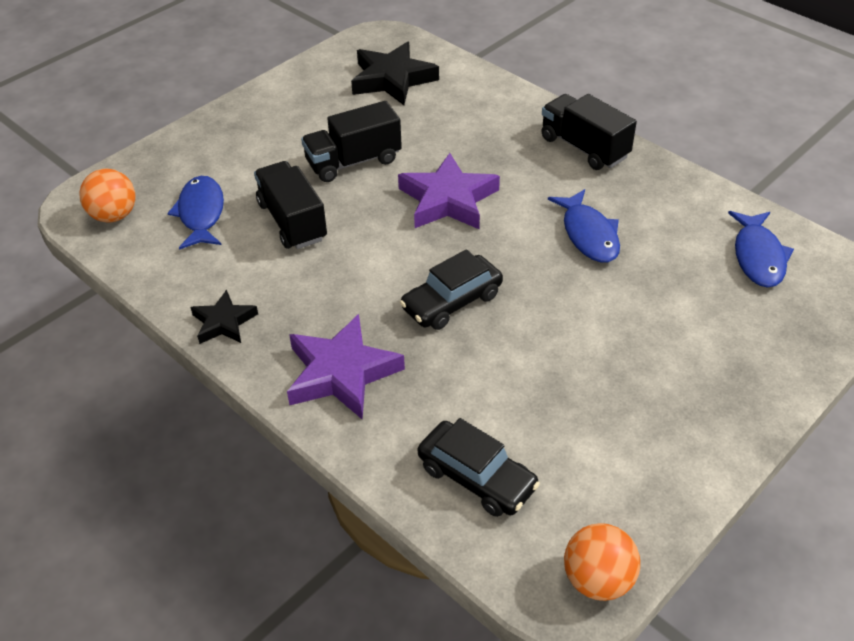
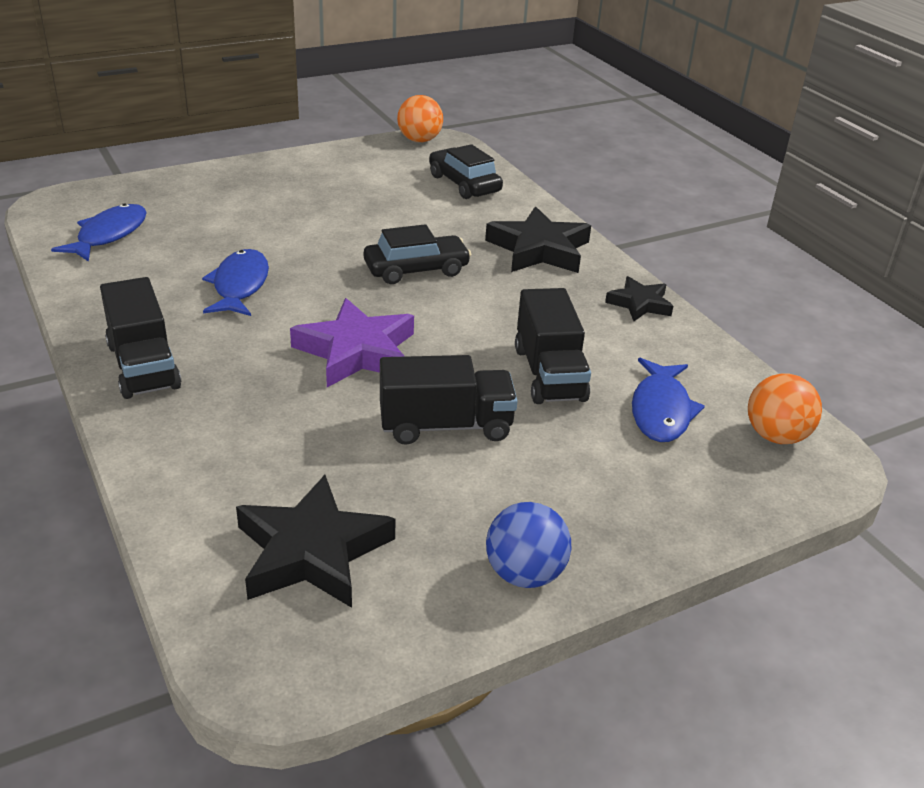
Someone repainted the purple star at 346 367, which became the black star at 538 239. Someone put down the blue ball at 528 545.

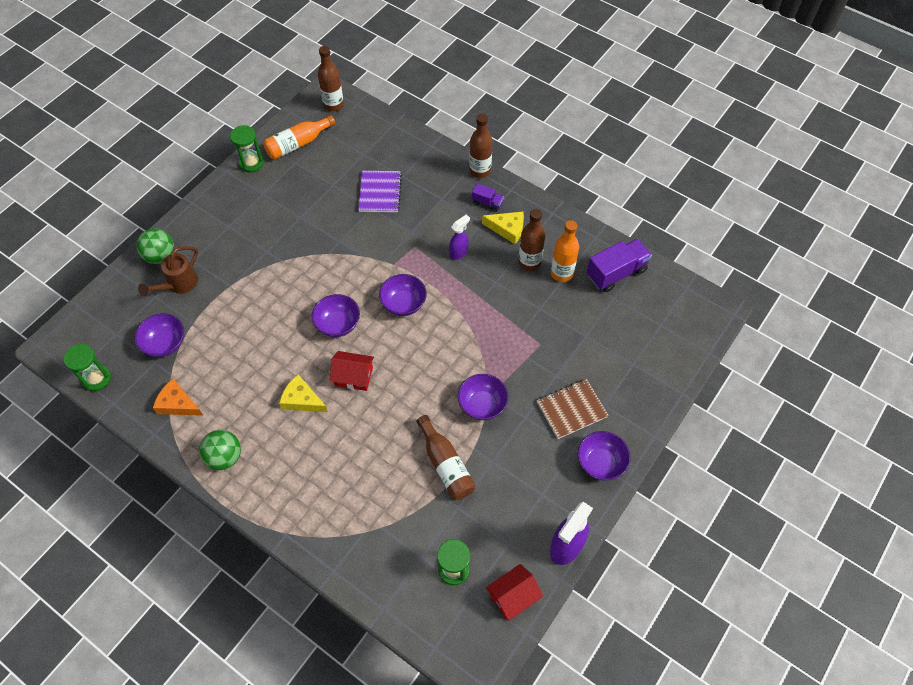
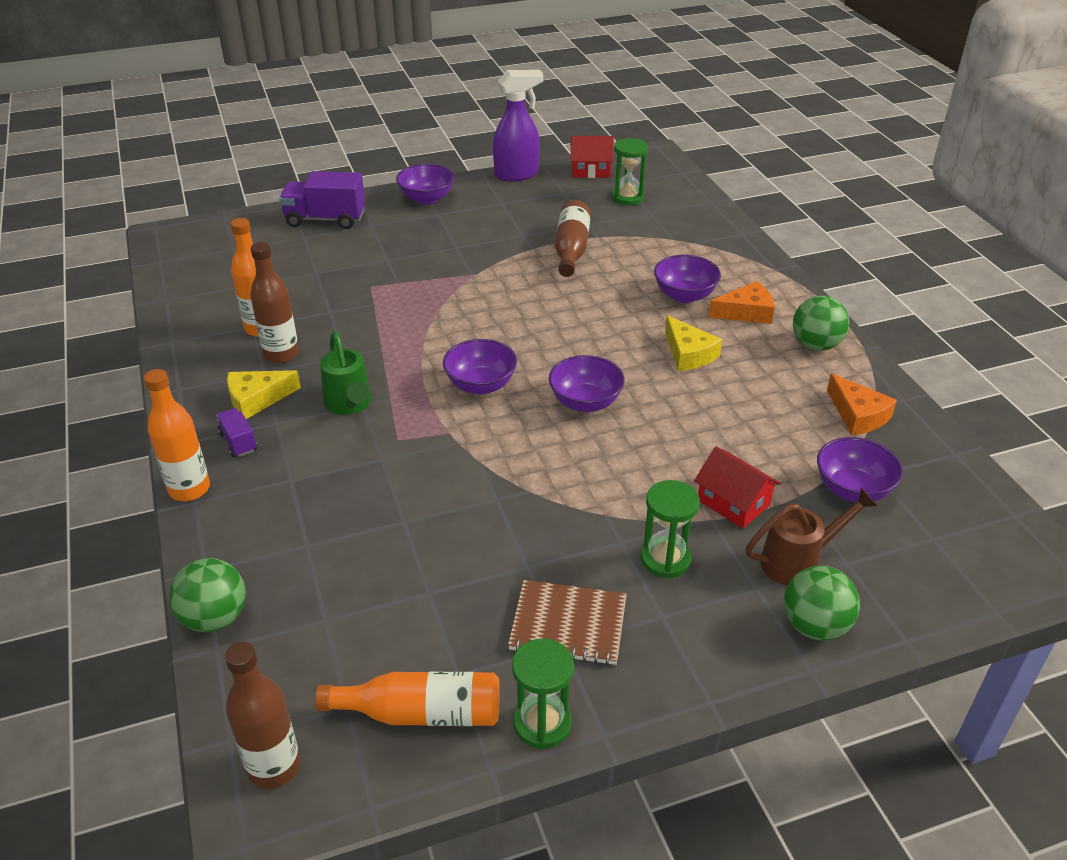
Someone repainted the brown bottle at 481 146, which became the orange bottle at 177 435. Someone took away the purple notebook at 380 191. Someone rotated the yellow cheese at 503 228 by 75 degrees counterclockwise. Someone swapped the purple spray bottle at 459 236 for the green watering can at 346 373. Someone carried the purple truck from 619 265 to 322 200. Someone carried the green hourglass from 87 367 to 670 529. Someone carried the red house from 352 371 to 737 487. Someone carried the purple bowl from 483 397 to 687 279. Someone carried the brown notebook from 573 409 to 567 622. Someone put down the orange cheese at 741 302. Someone put down the green ball at 207 595.

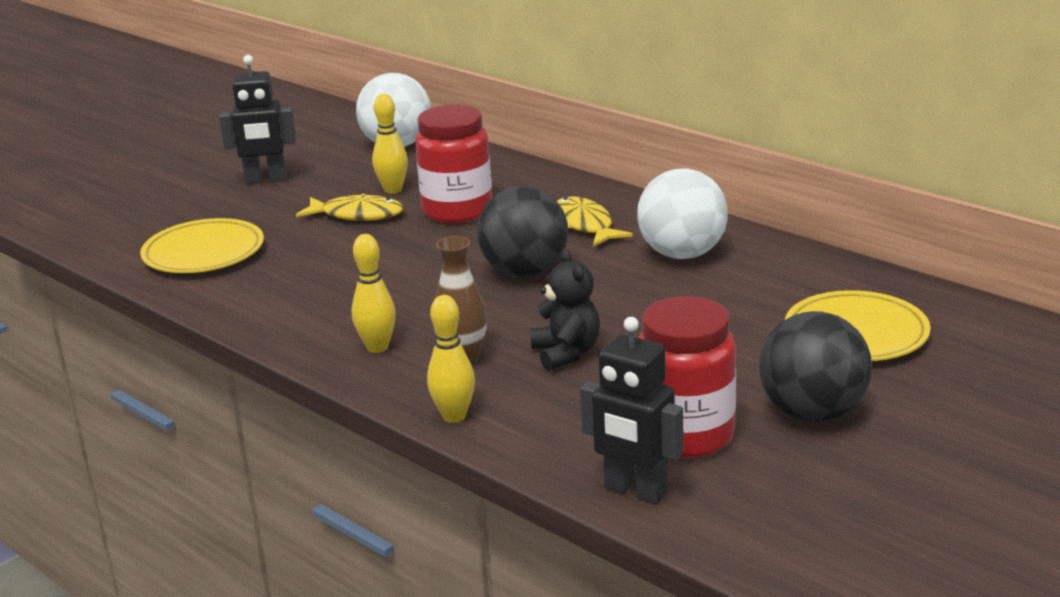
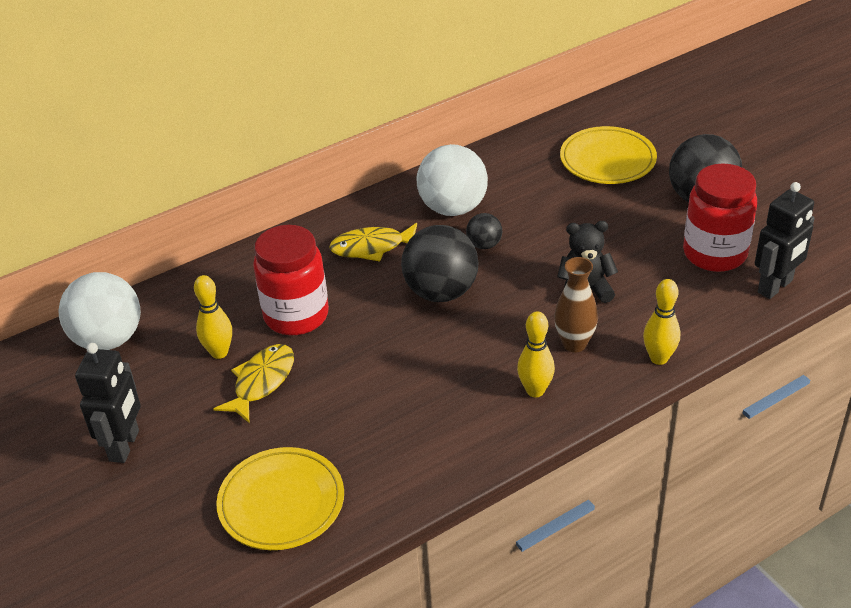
Someone put down the black ball at 484 231.

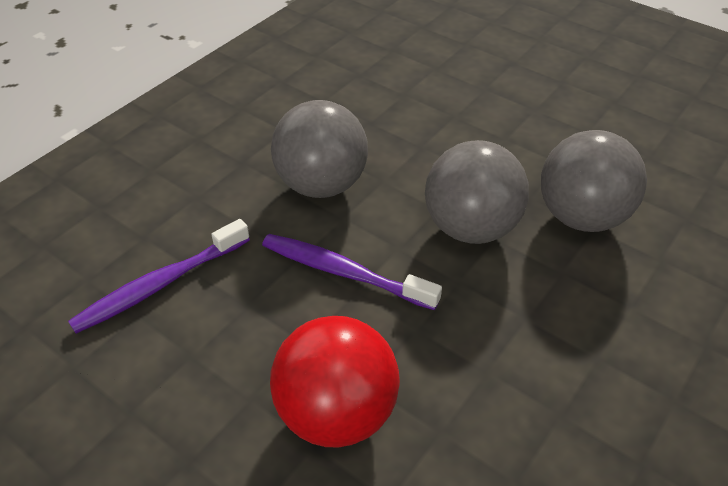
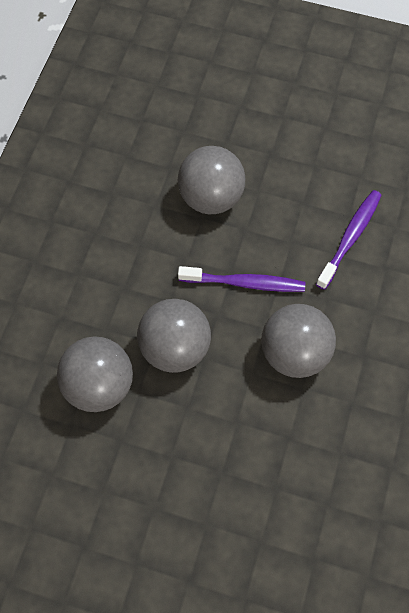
Someone repainted the red ball at 335 382, which became the grey ball at 211 180.

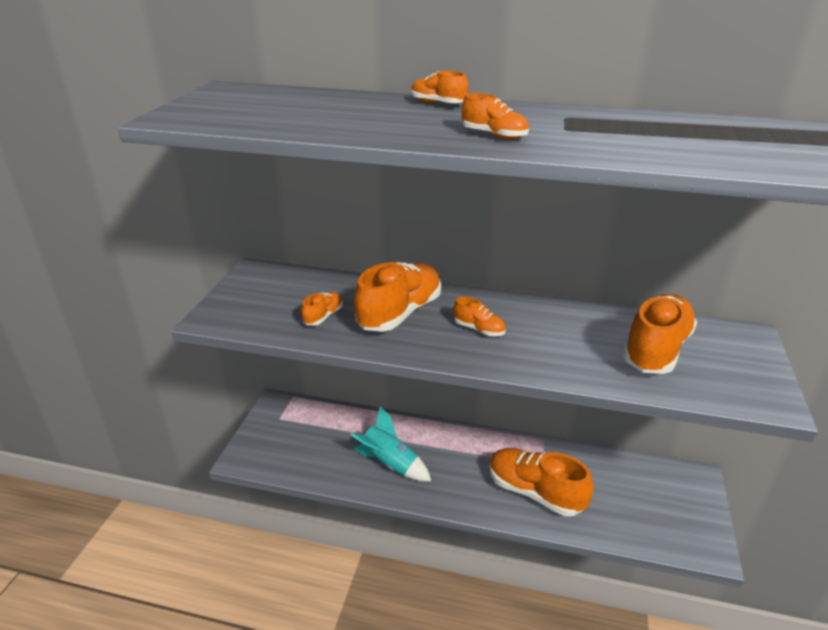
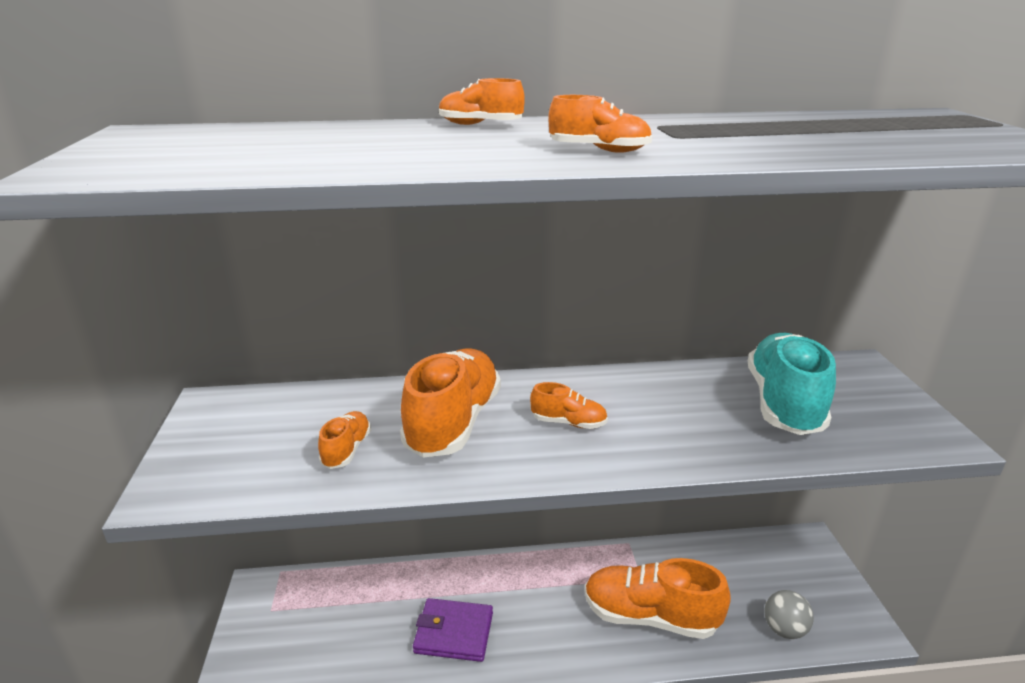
Someone repainted the orange shoe at 660 334, which became the turquoise shoe at 792 384. Someone swapped the turquoise rocket at 390 443 for the purple wallet at 453 630. Someone put down the grey ball at 789 614.

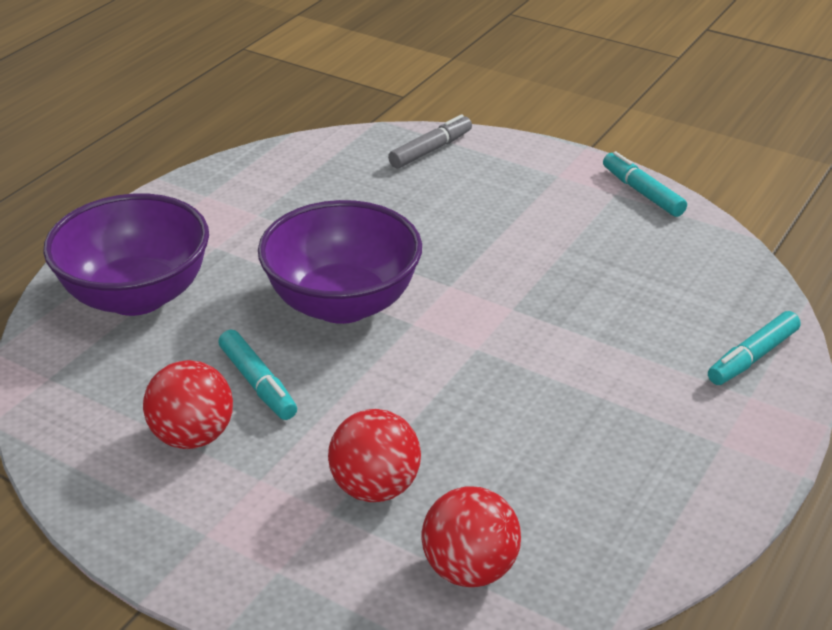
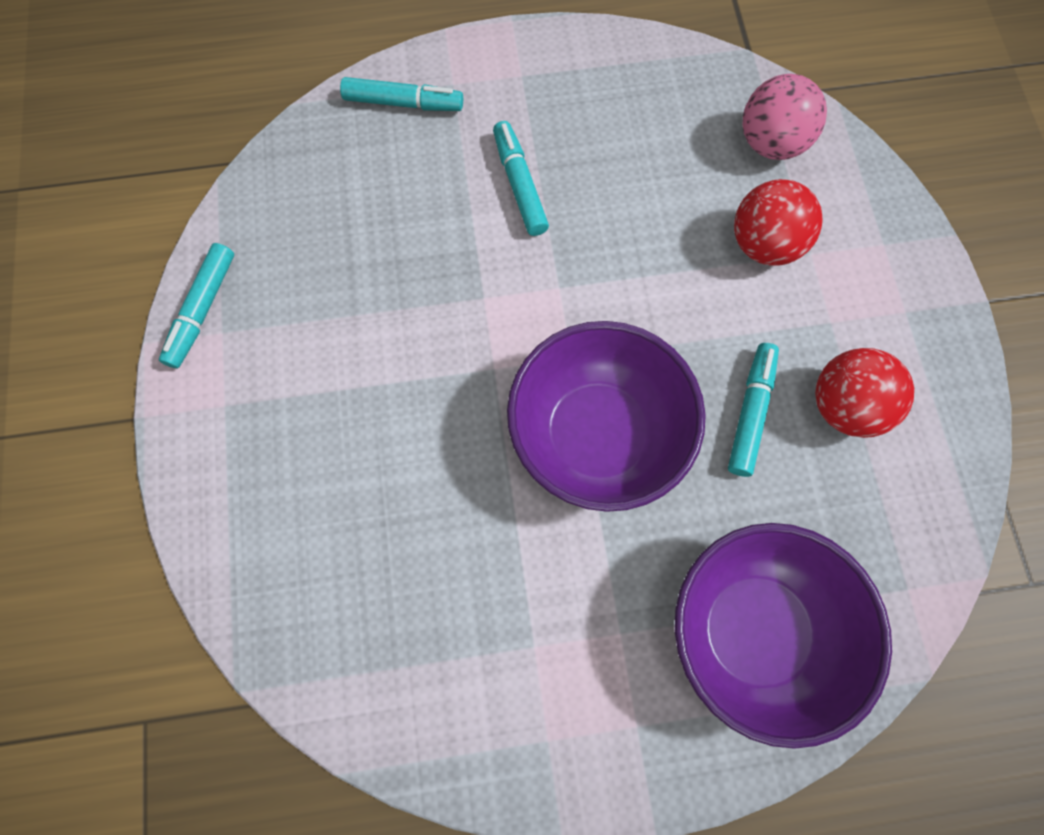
Someone took away the grey marker at 430 141. Someone repainted the red ball at 471 536, which became the pink ball at 784 117. Someone put down the turquoise marker at 521 178.

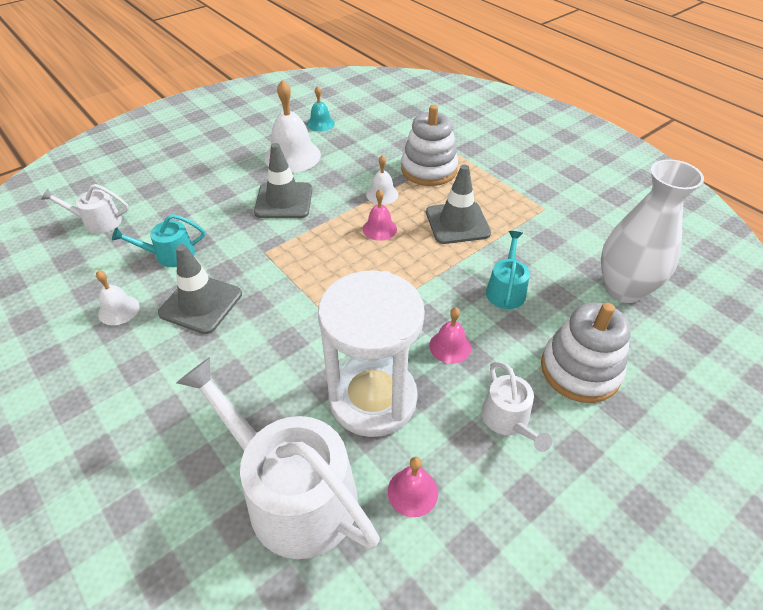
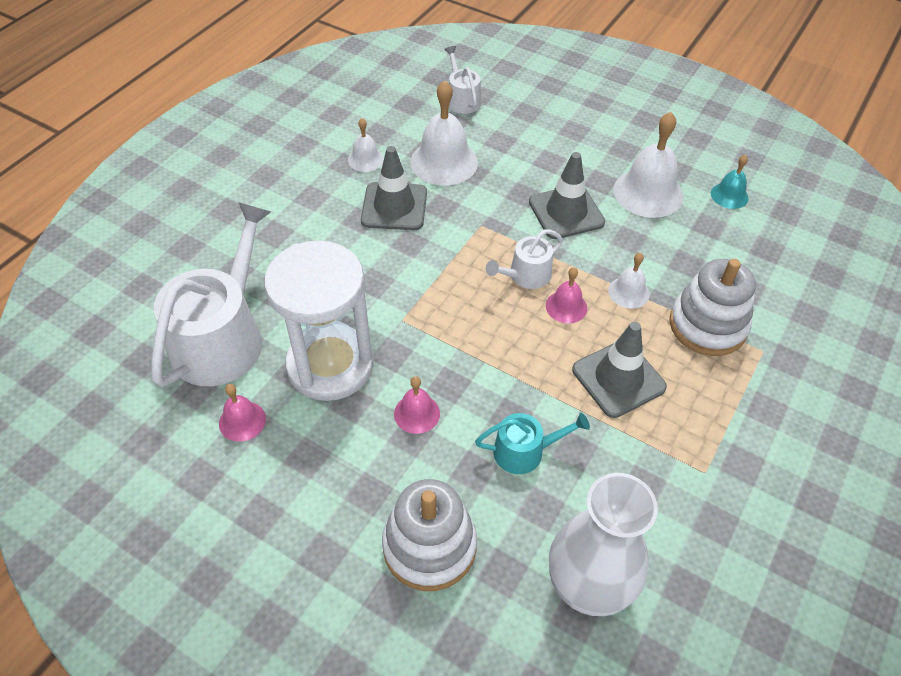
Someone swapped the turquoise watering can at 158 240 for the white bell at 444 133. Someone carried the white watering can from 517 407 to 524 259.

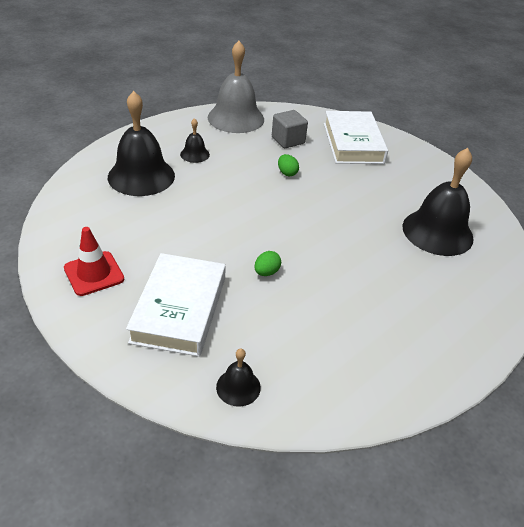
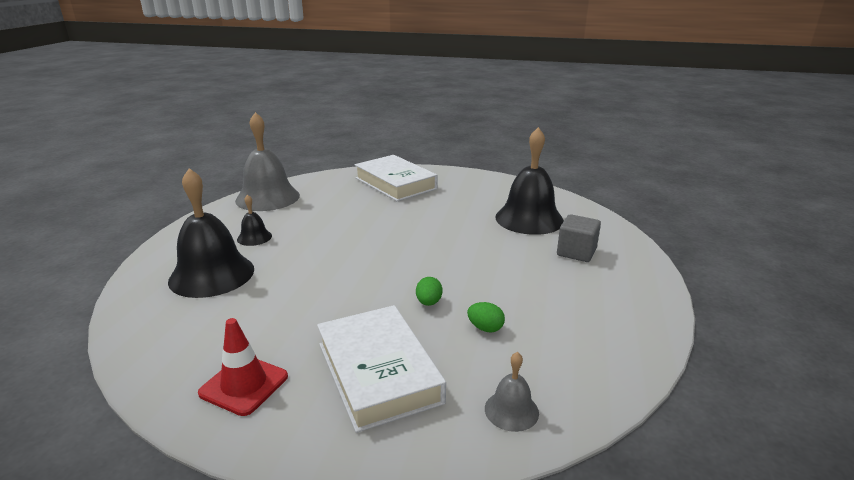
Someone carried the grey cube from 290 129 to 579 238. Someone carried the green egg from 288 165 to 486 317. Someone repainted the black bell at 238 377, which became the grey bell at 512 392.

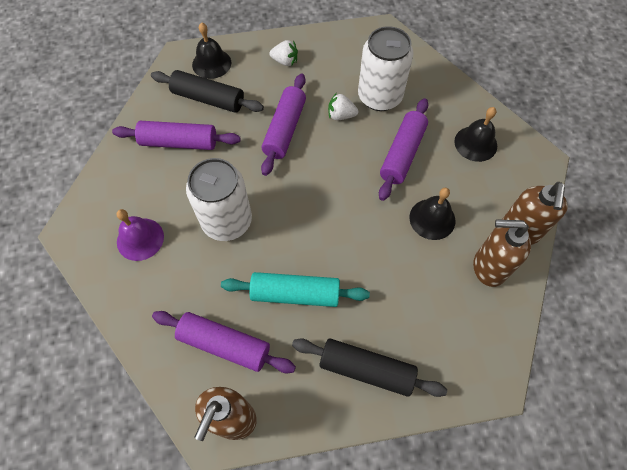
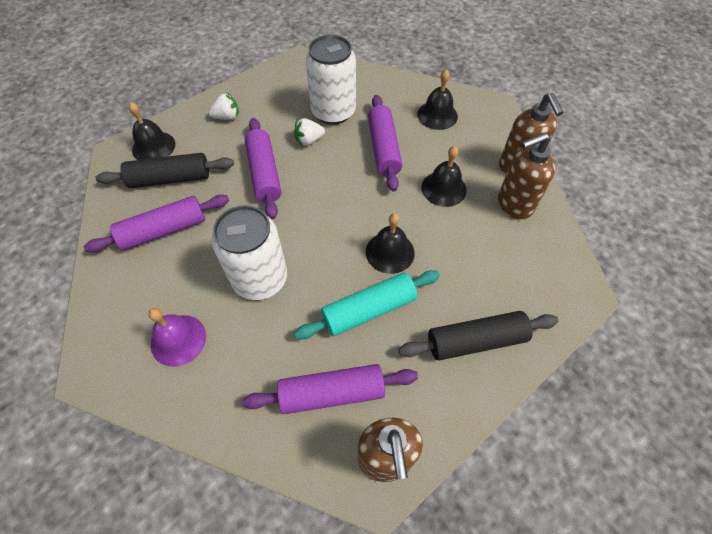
Someone put down the black bell at 390 243.

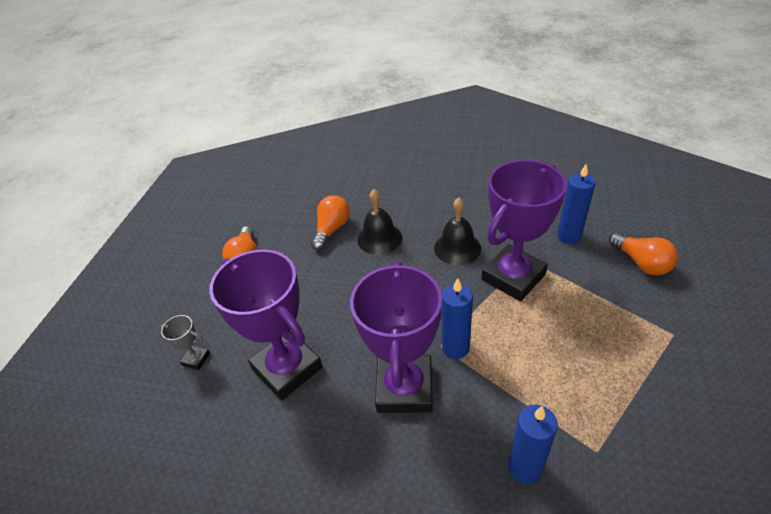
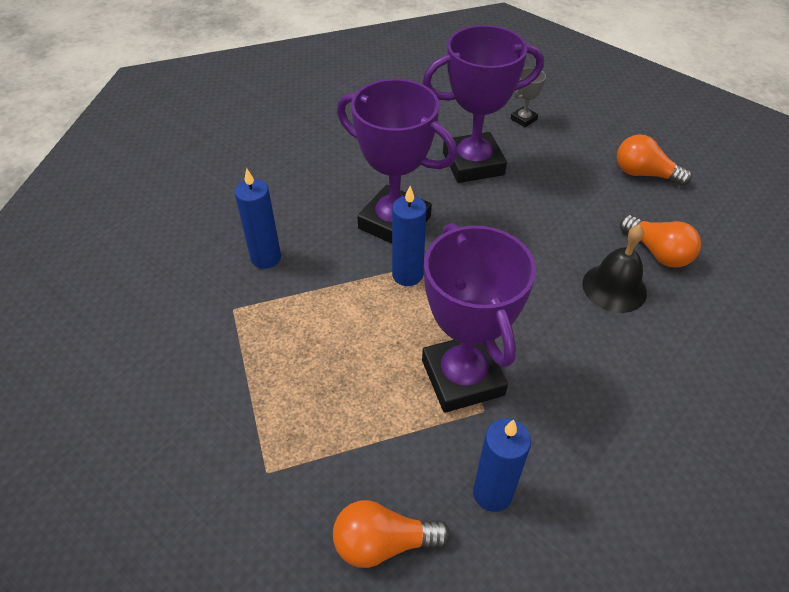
Someone took away the black bell at 457 231.

